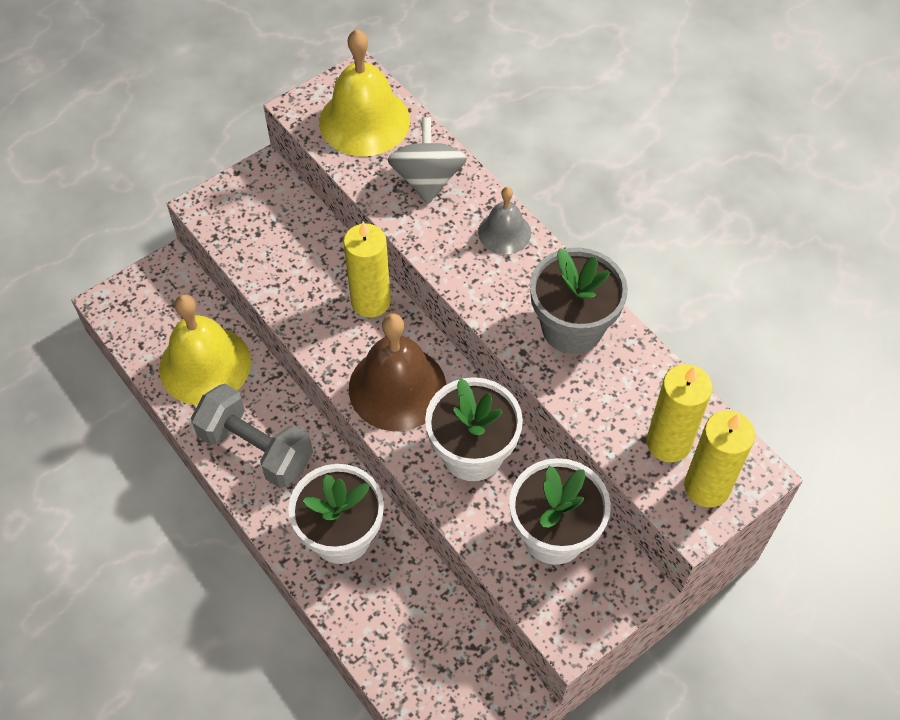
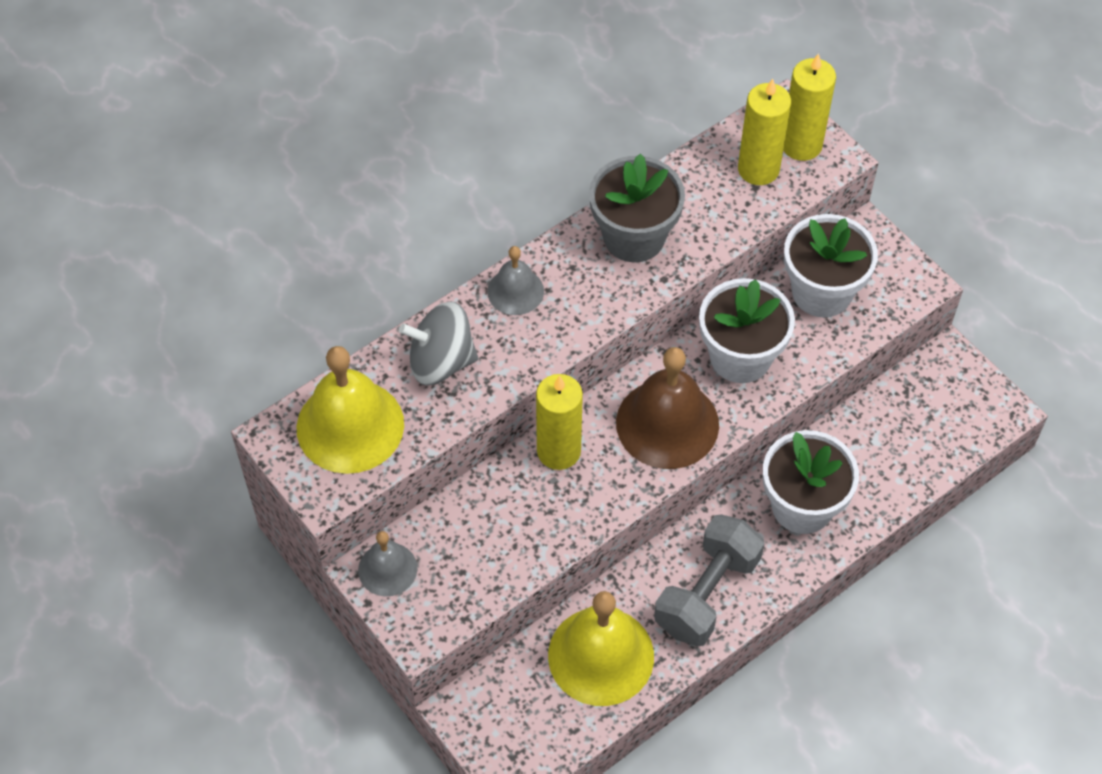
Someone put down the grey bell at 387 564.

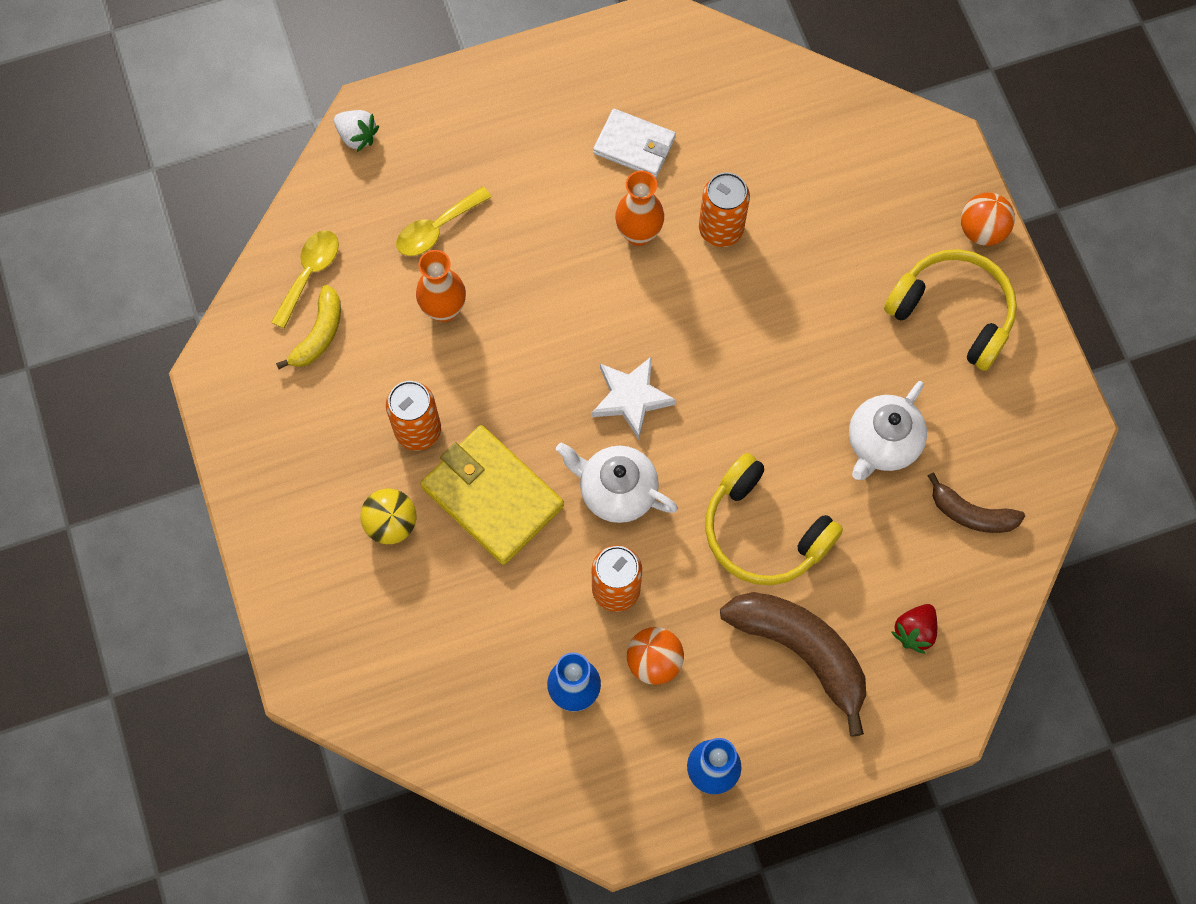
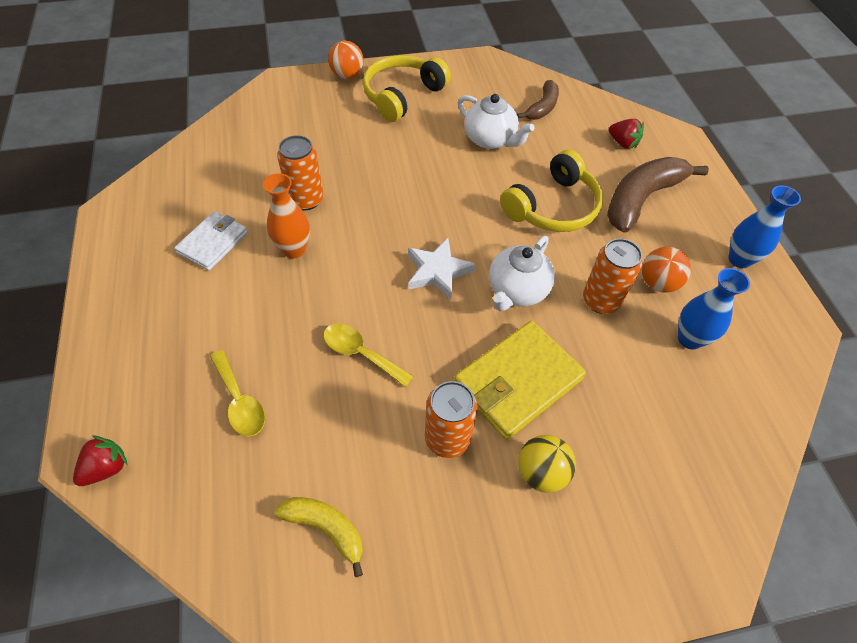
Someone repainted the white strawberry at 356 131, which became the red strawberry at 100 460. Someone carried the yellow spoon from 305 279 to 368 355. Someone took away the orange vase at 441 286.

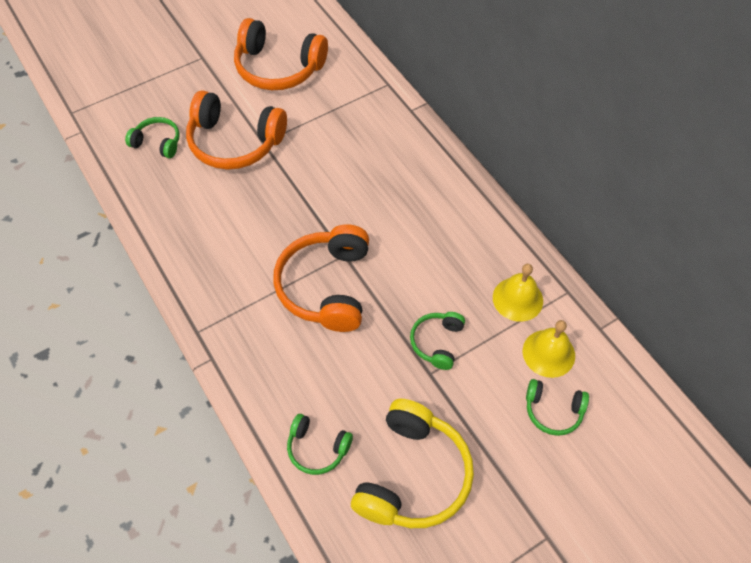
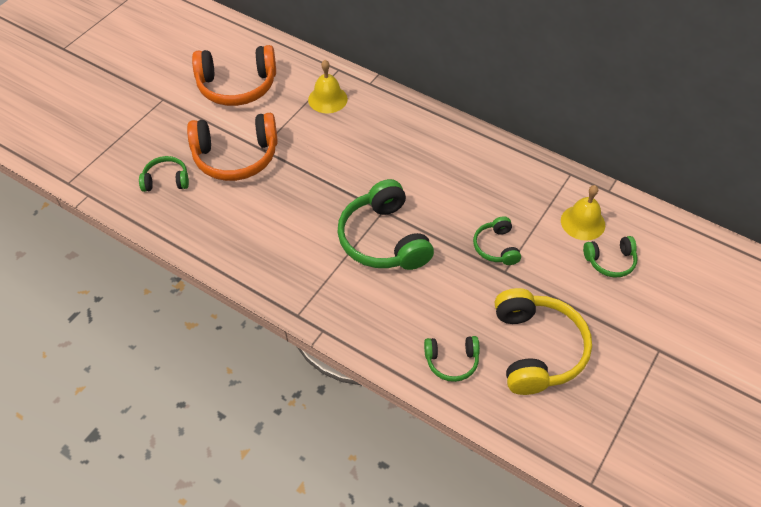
Someone repainted the orange headphones at 321 278, which became the green headphones at 385 224. Someone carried the yellow bell from 518 293 to 328 86.

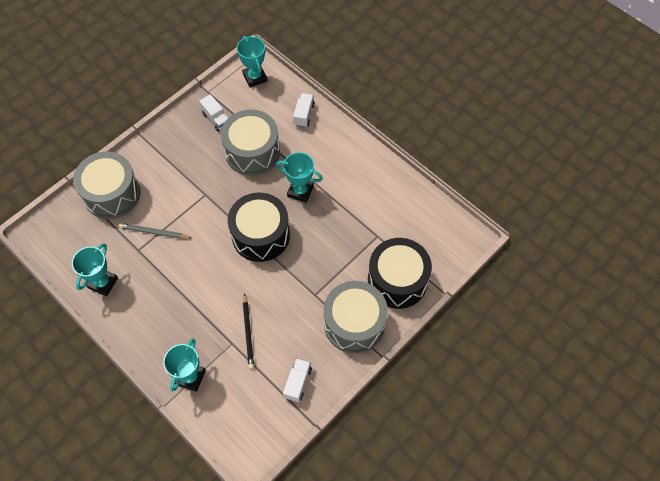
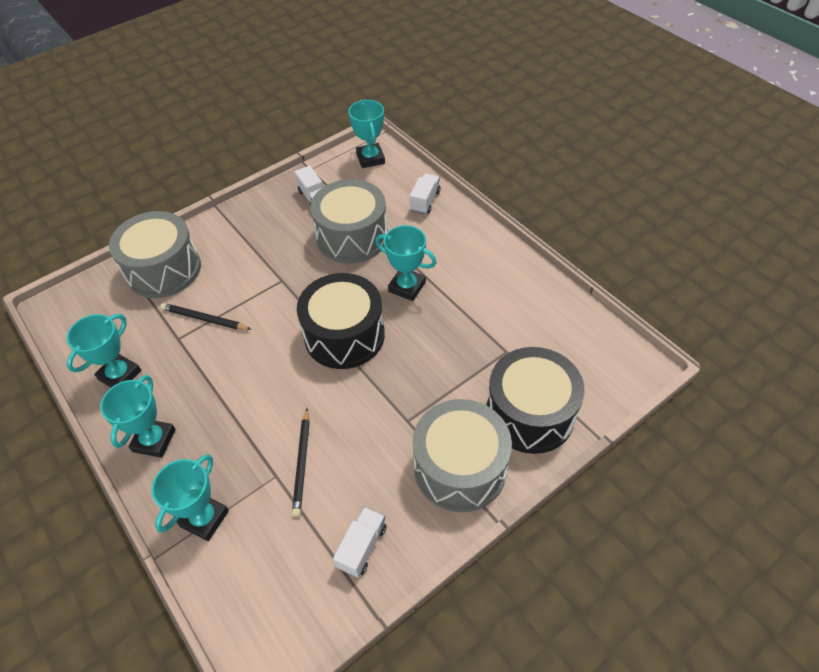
Someone repainted the grey pencil at 155 231, which became the black pencil at 206 316. Someone put down the turquoise trophy at 138 416.

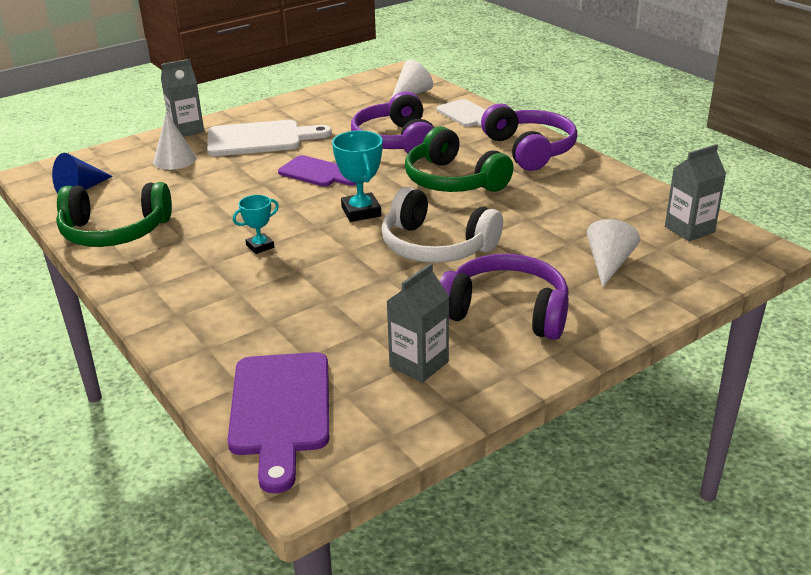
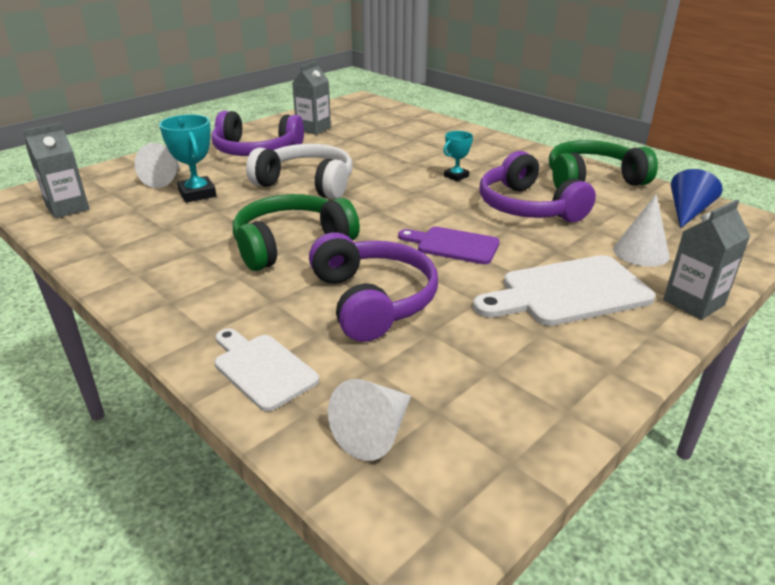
Someone carried the purple headphones from 529 137 to 538 186. Someone rotated the green headphones at 459 159 by 75 degrees counterclockwise. Someone carried the turquoise trophy from 357 176 to 188 158. Someone took away the purple cutting board at 278 422.

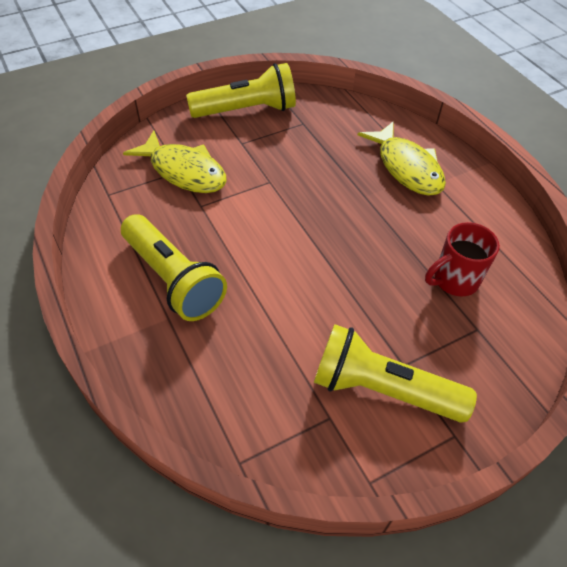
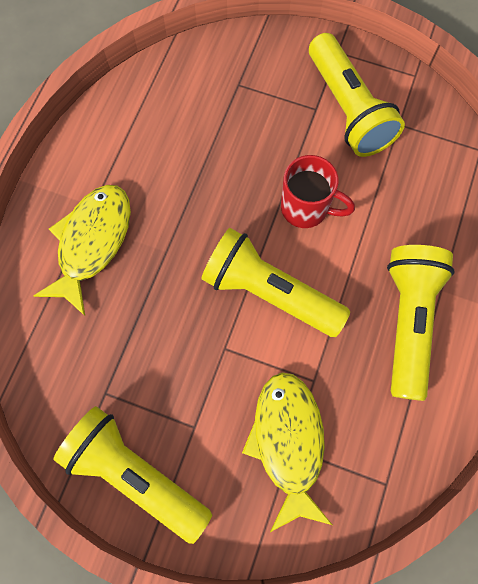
Someone carried the red mug from 462 259 to 318 191. Someone put down the yellow flashlight at 275 282.

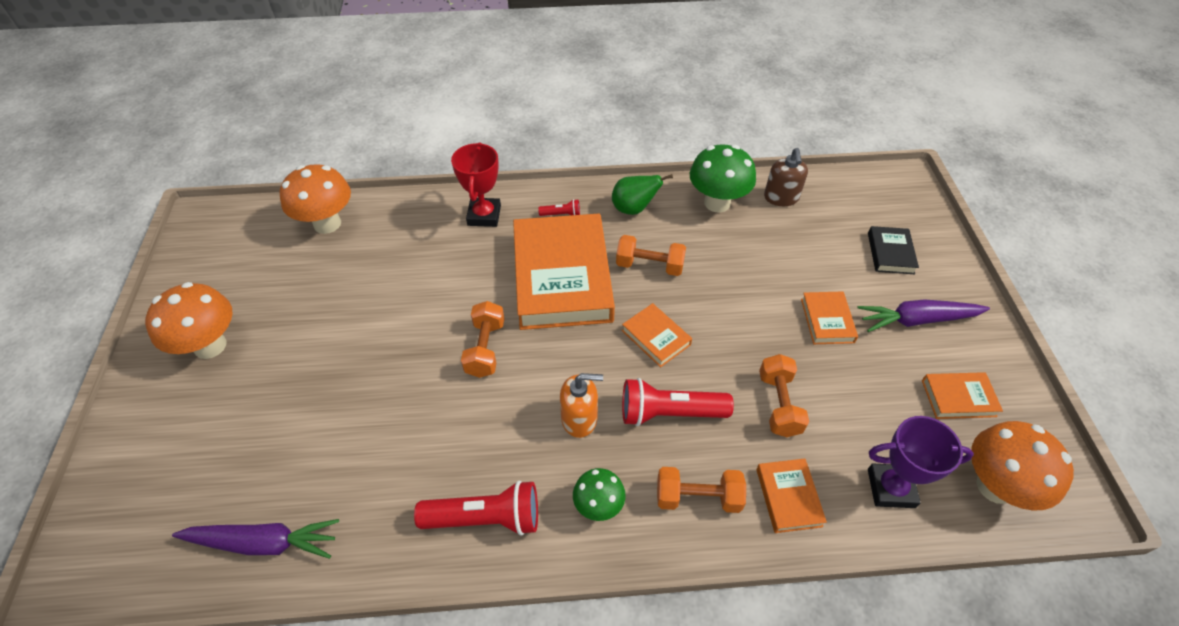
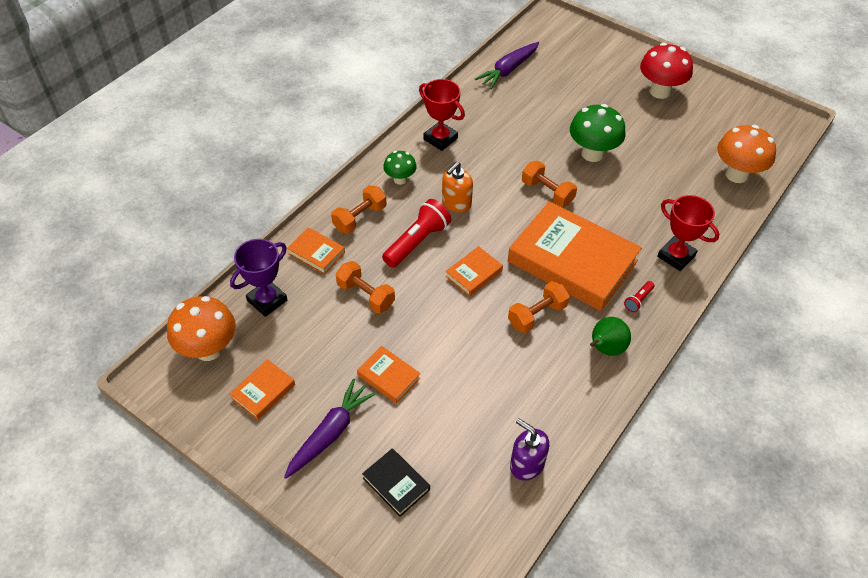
Someone carried the green mushroom from 723 179 to 598 133. Someone repainted the brown soap dispenser at 786 177, which became the purple soap dispenser at 529 449. Someone repainted the orange mushroom at 189 320, which became the red mushroom at 666 71. Someone rotated the orange book at 657 335 by 45 degrees counterclockwise. Someone swapped the red flashlight at 476 508 for the red trophy at 442 115.

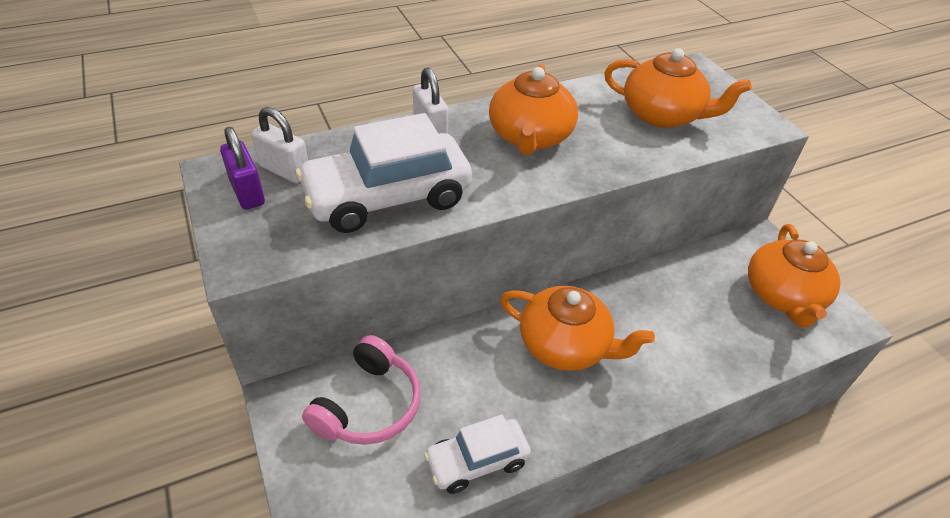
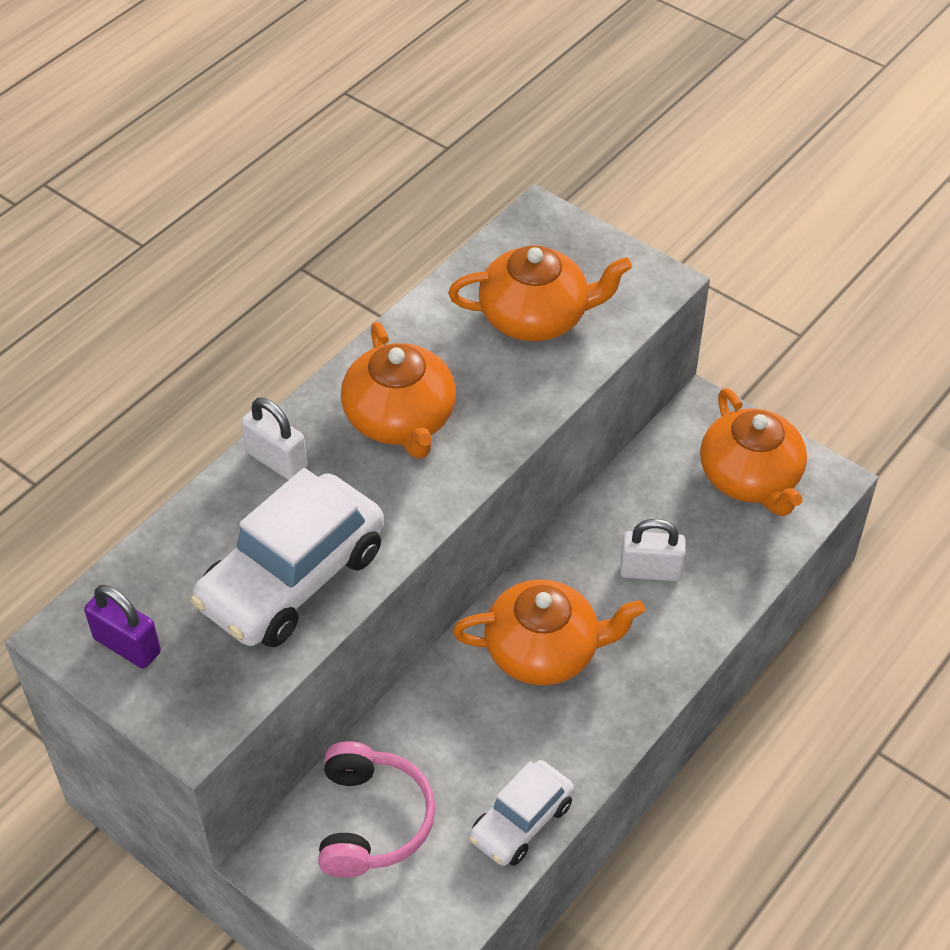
Someone carried the white padlock from 279 145 to 653 550.

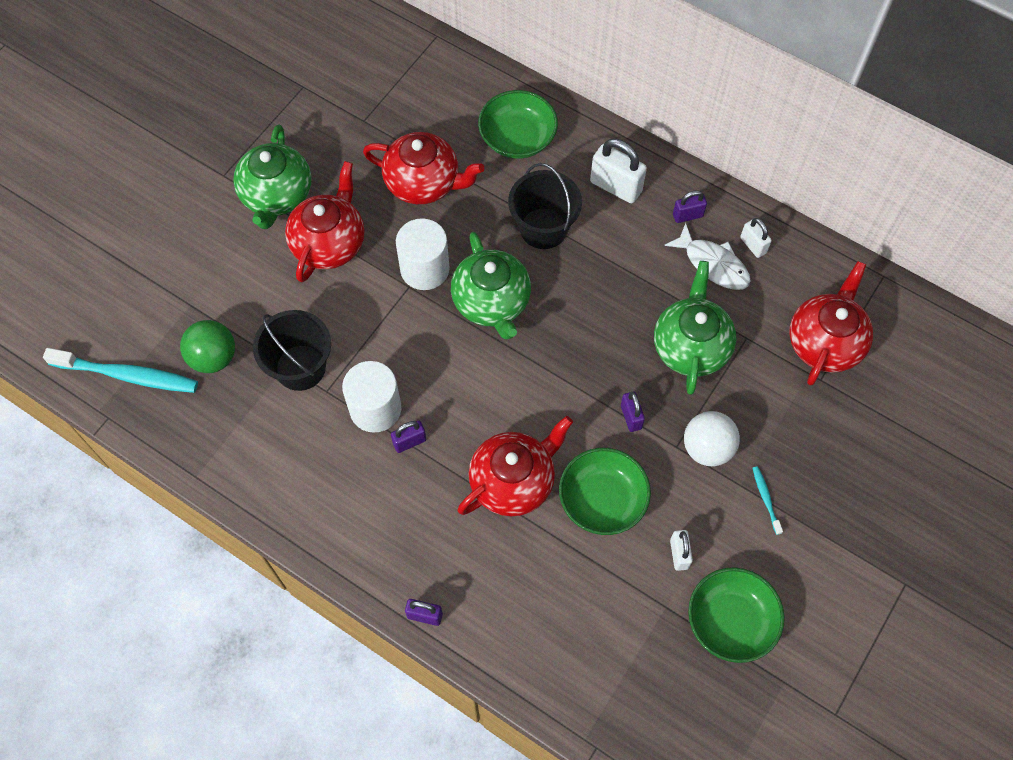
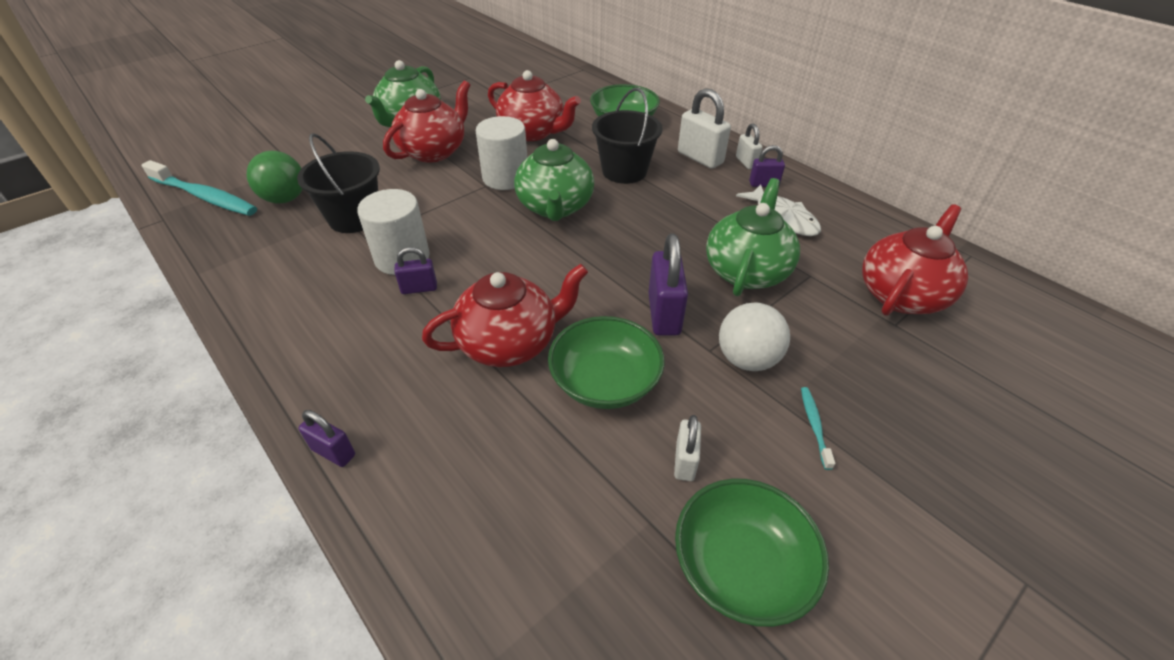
Someone carried the white padlock from 756 238 to 749 146. Someone scaled the purple padlock at 633 412 by 1.74.

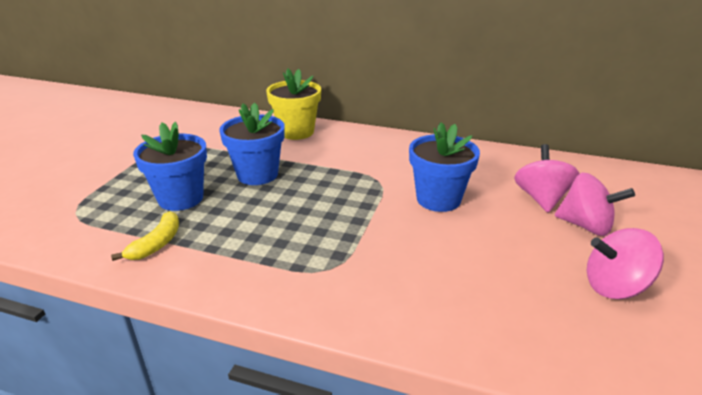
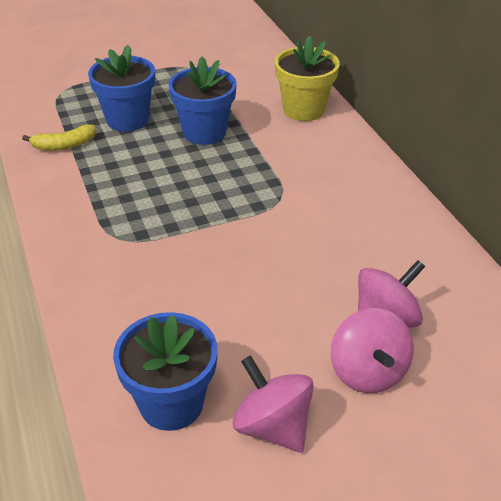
Someone carried the blue flower pot from 444 167 to 165 371.

